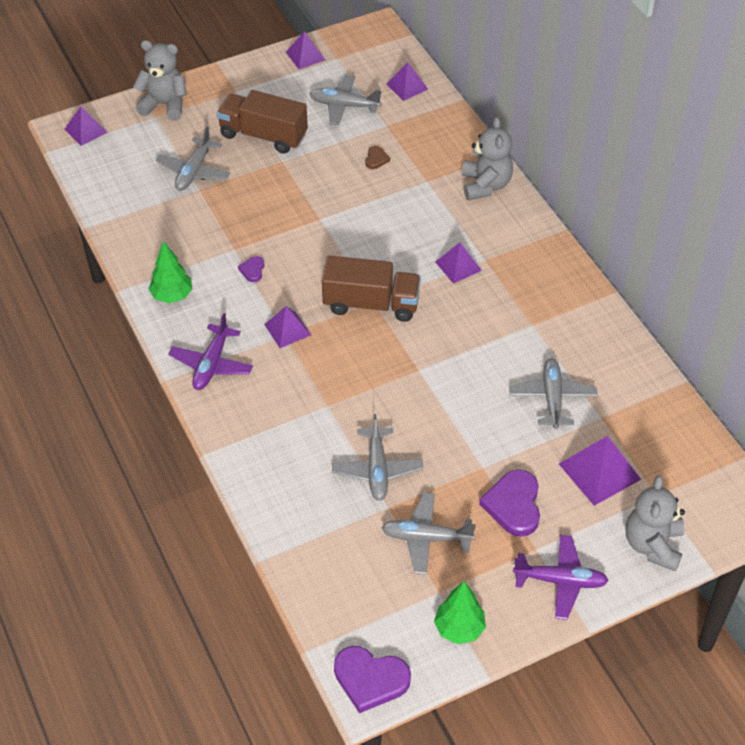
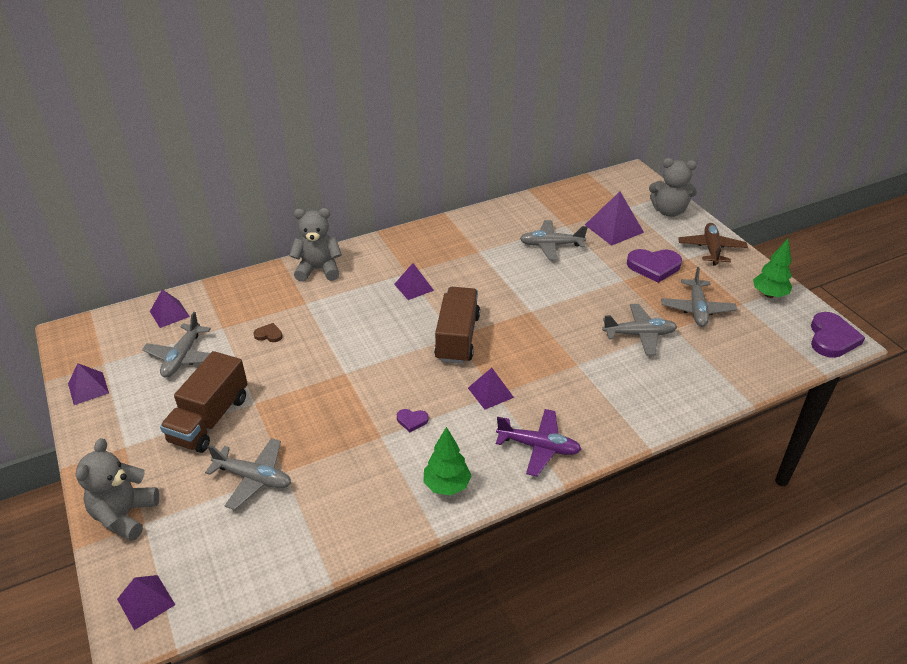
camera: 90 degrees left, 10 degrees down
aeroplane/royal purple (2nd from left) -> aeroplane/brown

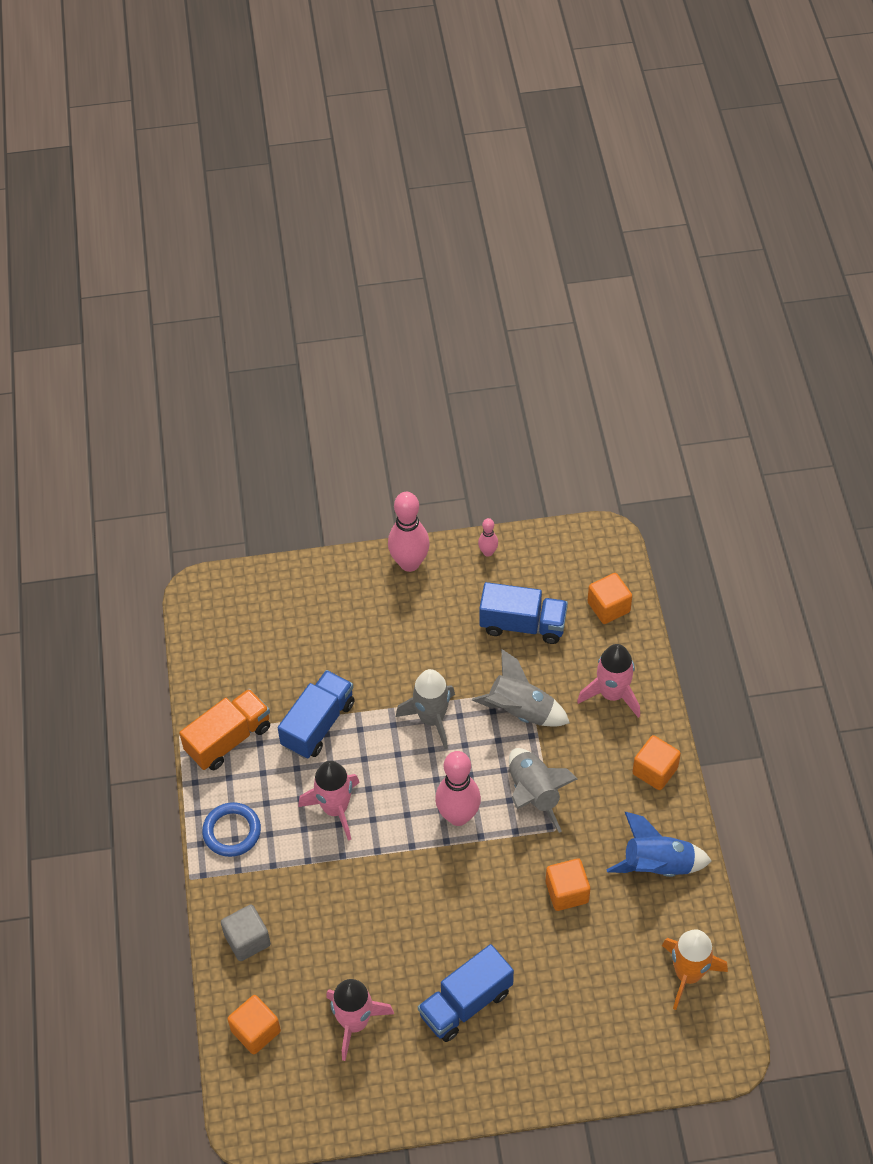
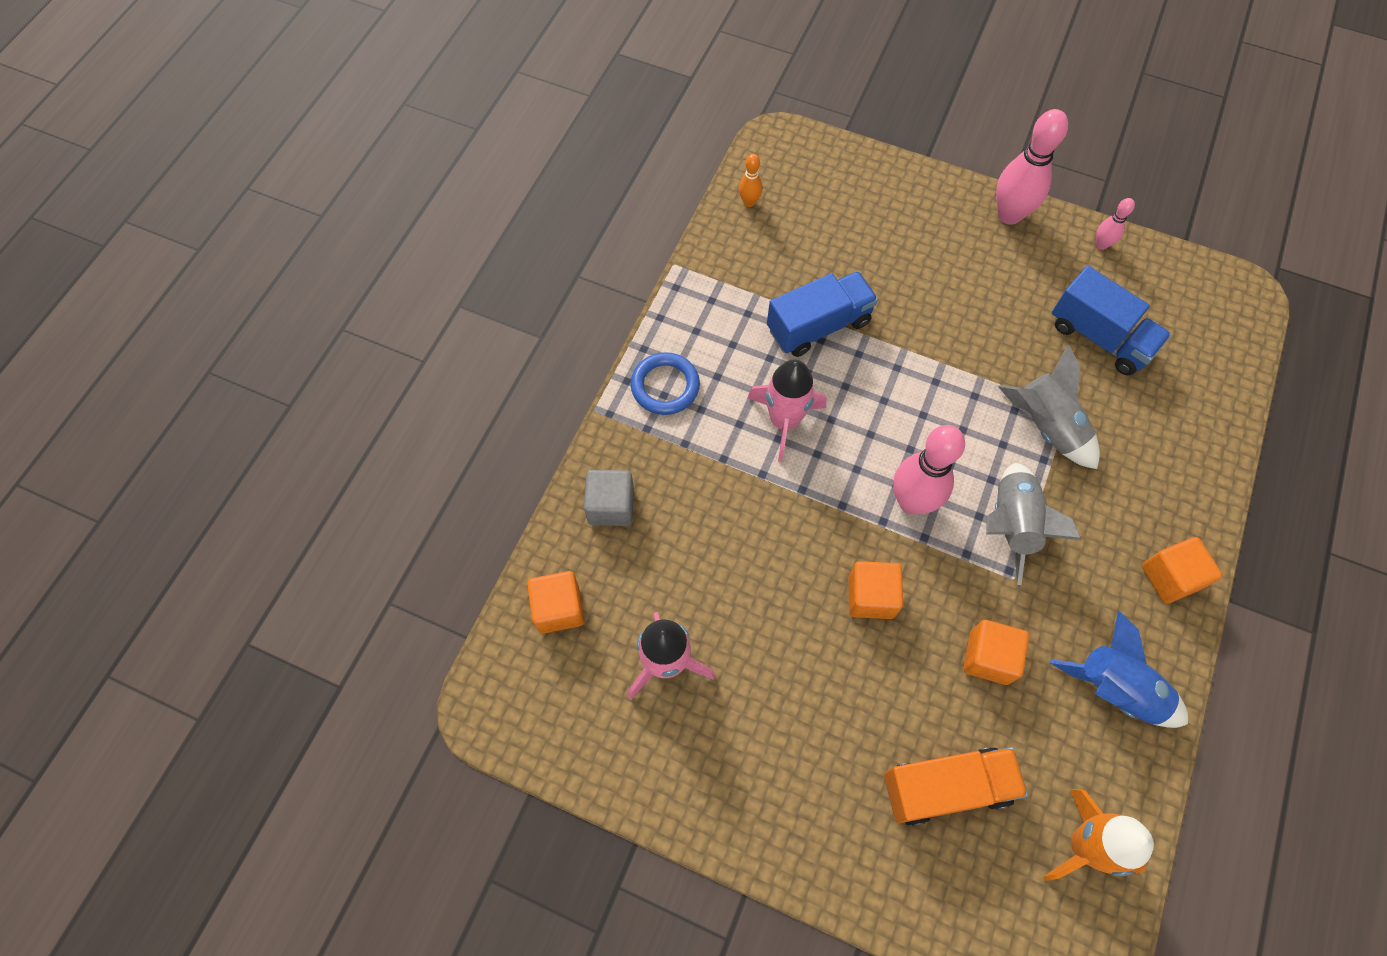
camera: 30 degrees right, 10 degrees up
none -> tenpin/orange
cube/orange (3rd from left in the first image) -> cube/orange (2nd from left), moved
toy truck/orange, moved
toy rocket/gray (1st from left) -> none
toy truck/cobalt (2nd from left) -> none
toy rocket/rosy (3rd from left) -> none

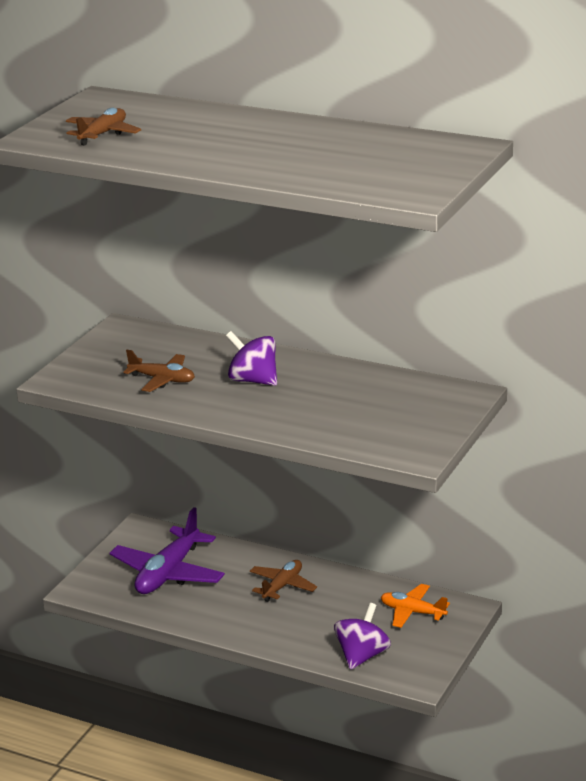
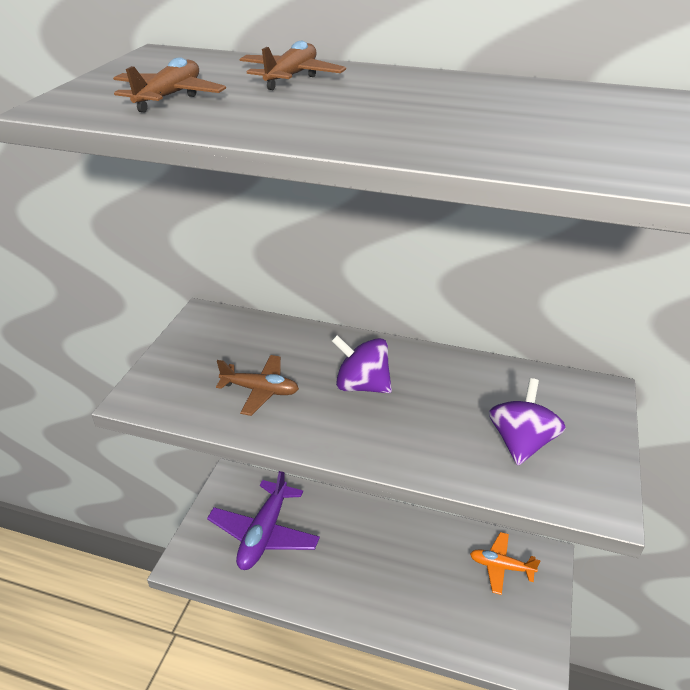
camera: 10 degrees left, 10 degrees up
aeroplane/brown (3rd from left), moved
spinning top/royal purple (2nd from left), moved

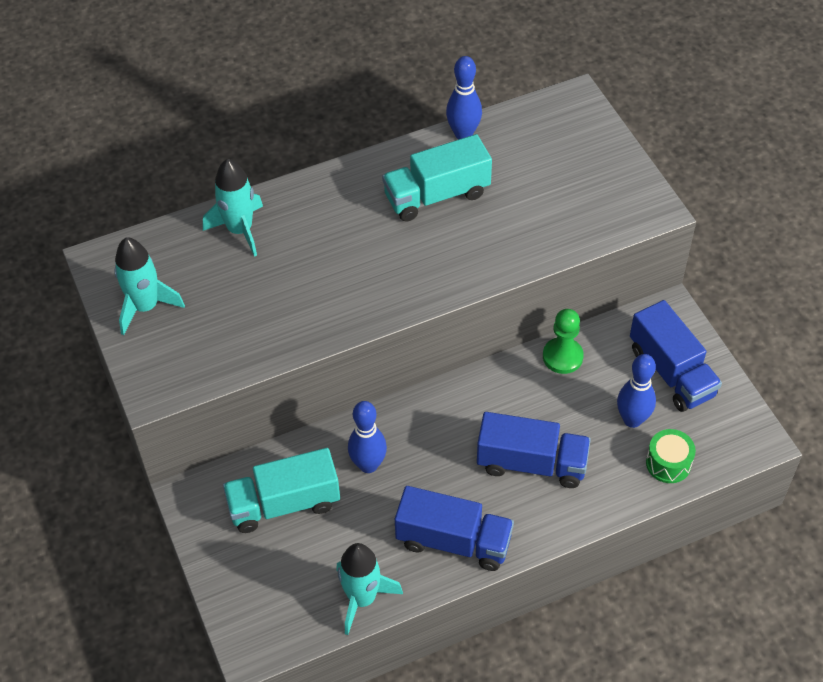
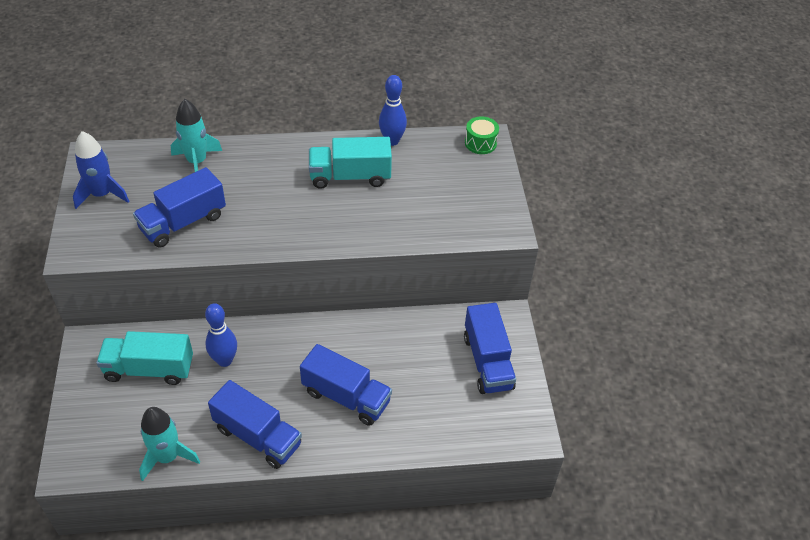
camera: 15 degrees right, 5 degrees down
toy rocket/aqua (1st from left) -> toy rocket/cobalt
none -> toy truck/cobalt (1st from left)
snare drum/green, moved
pawn/green -> none
tenpin/cobalt (3rd from left) -> none

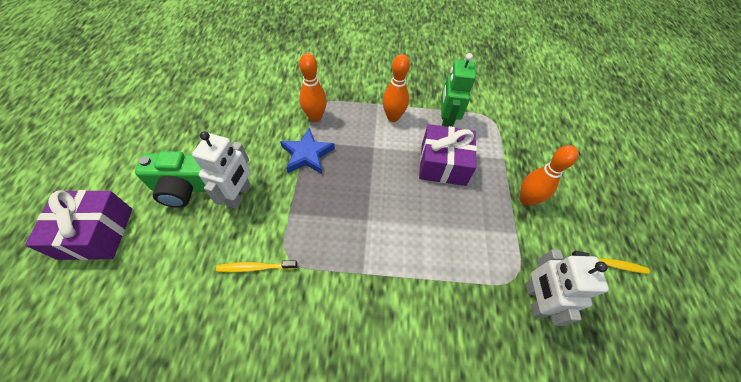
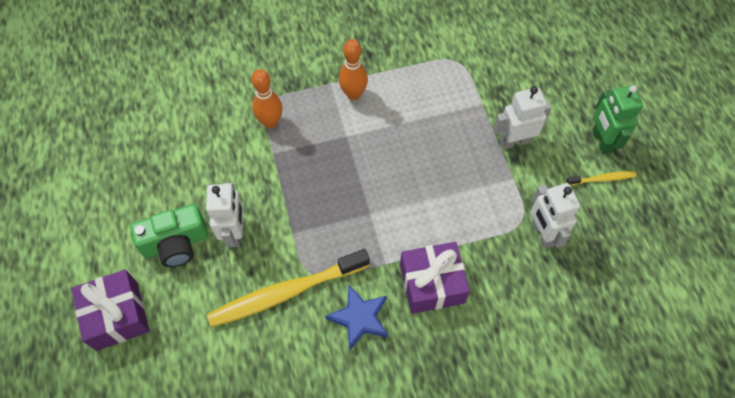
camera: 15 degrees left, 5 degrees up
dental brush/yellow (1st from left), x2.19
five-pointed star/cobalt, moved
wrapped gift/royal purple (2nd from left), moved
tenpin/orange (3rd from left) -> robot/snow-white (2nd from left)
robot/green, moved

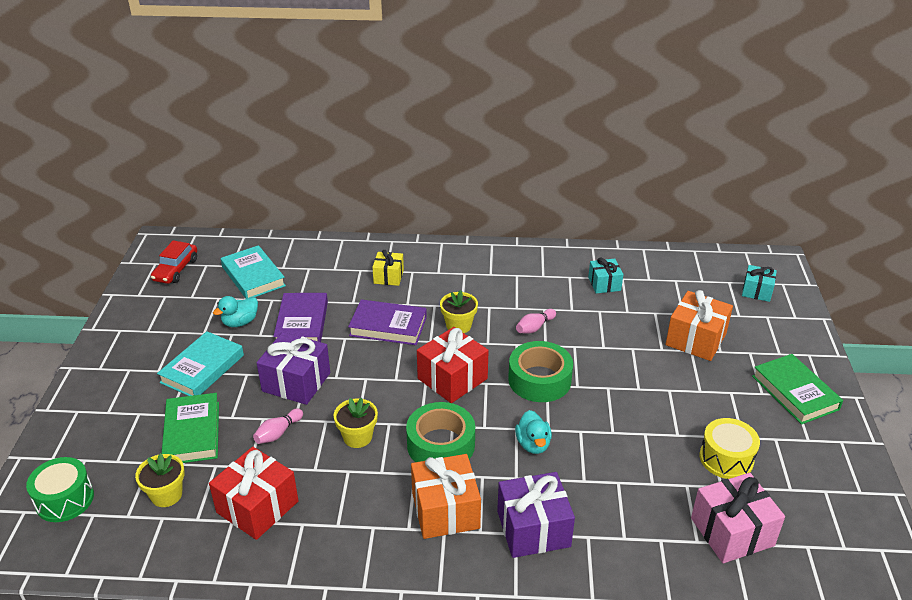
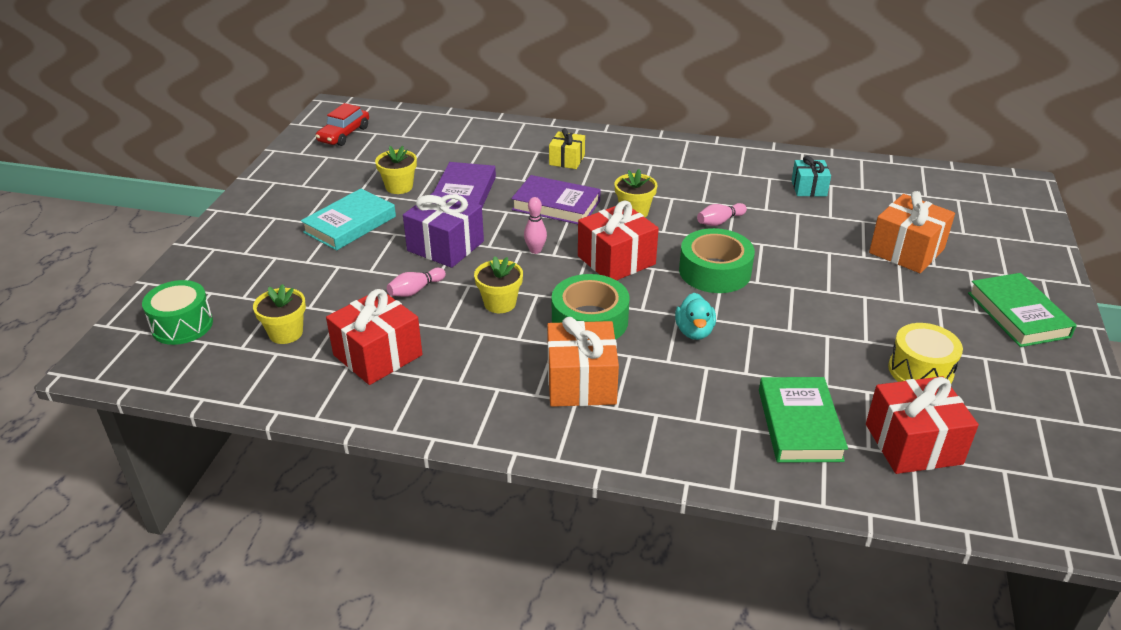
camera: 10 degrees right, 0 degrees up
rubber duck/aqua (1st from left) -> potted plant/yellow (2nd from left)
none -> tenpin/rosy (2nd from left)
hardback/green (1st from left), moved
wrapped gift/rosy -> wrapped gift/red (3rd from left)
hardback/aqua (2nd from left) -> none
wrapped gift/royal purple (2nd from left) -> none
wrapped gift/aqua (2nd from left) -> none

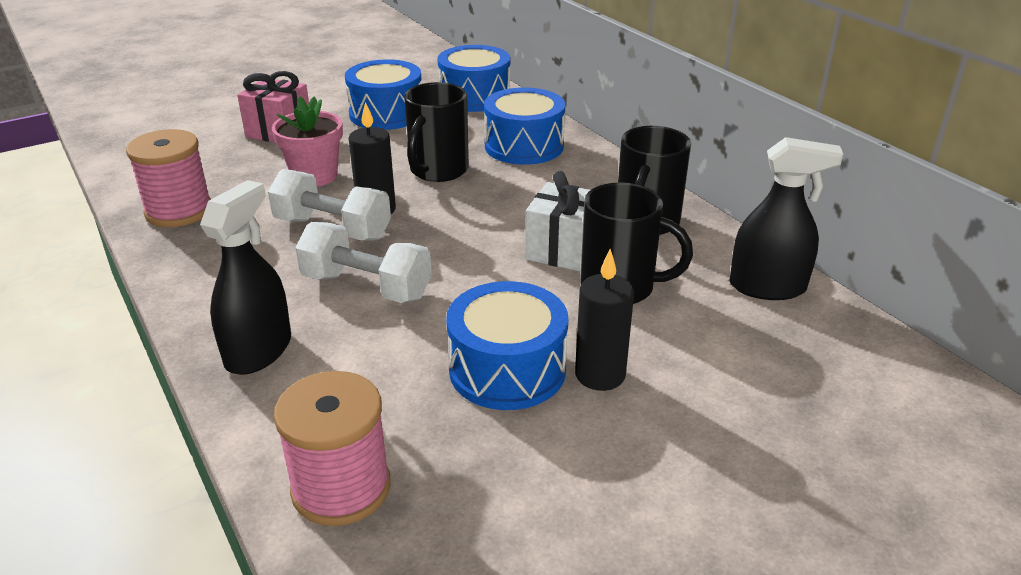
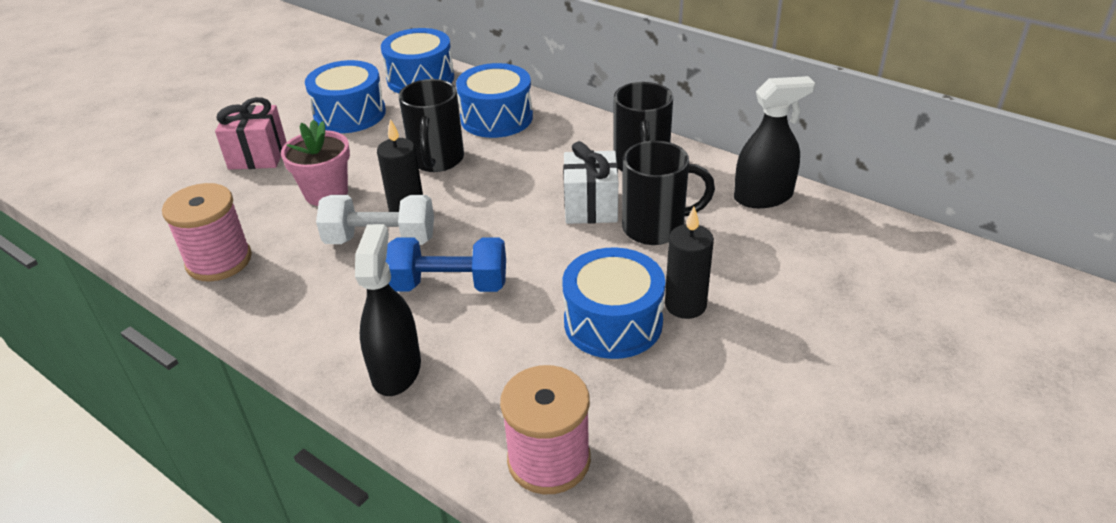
camera: 20 degrees left, 5 degrees up
dumbbell/snow-white (2nd from left) -> dumbbell/cobalt

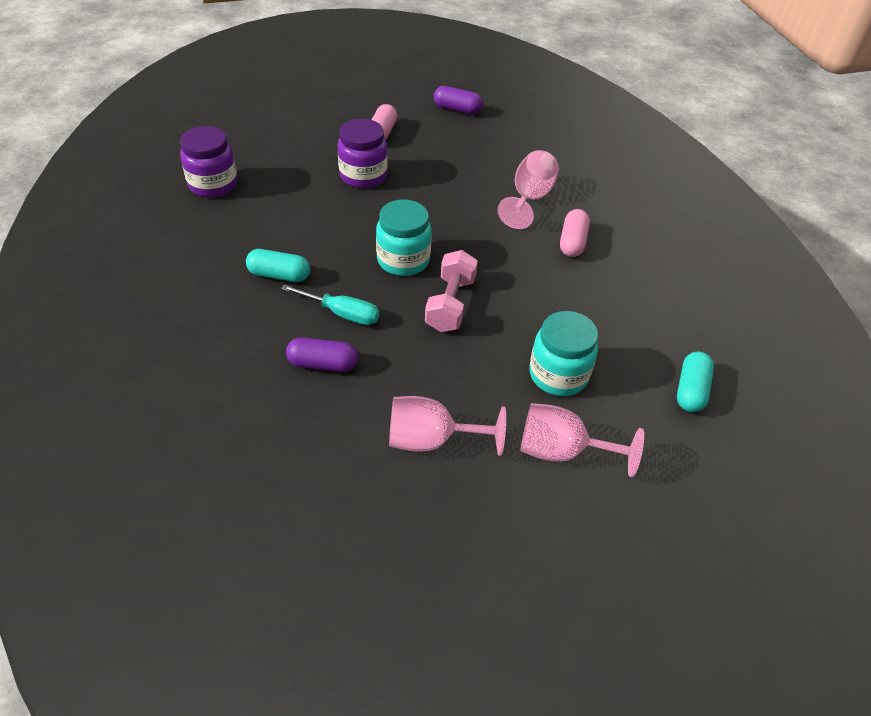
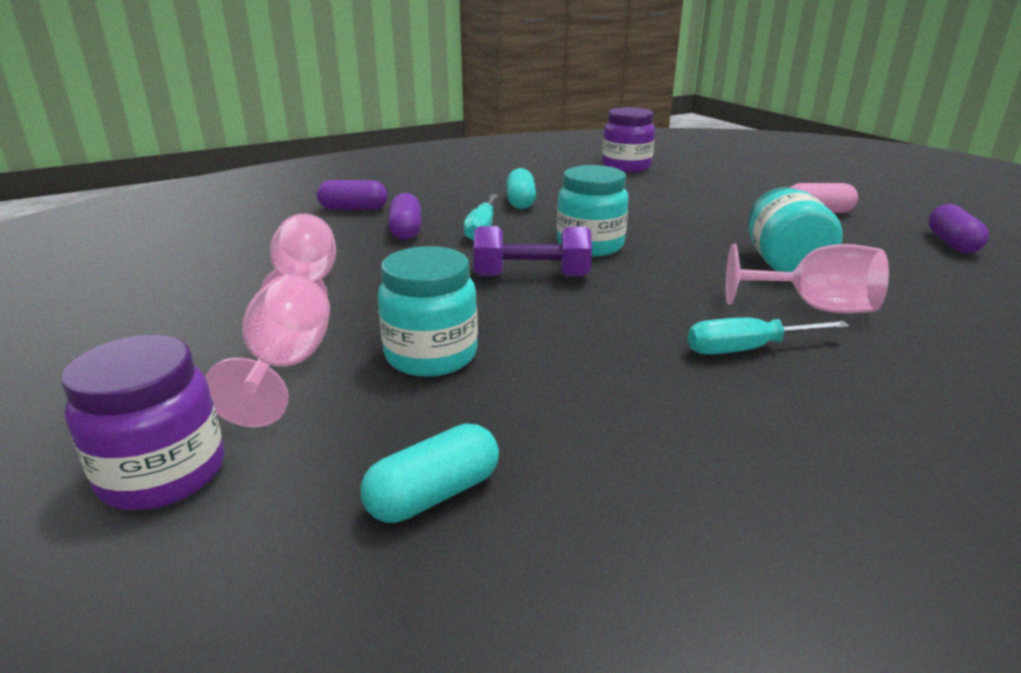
camera: 80 degrees right, 20 degrees down
jam jar/royal purple (2nd from left in the first image) -> jam jar/royal purple (1st from left), moved
none -> capsule/royal purple (1st from left)
capsule/aqua (2nd from left in the first image) -> capsule/aqua (1st from left), 45 degrees counterclockwise
dumbbell/rosy -> dumbbell/royal purple
capsule/rosy (2nd from left) -> screwdriver/aqua (2nd from left)
none -> jam jar/aqua (3rd from left)

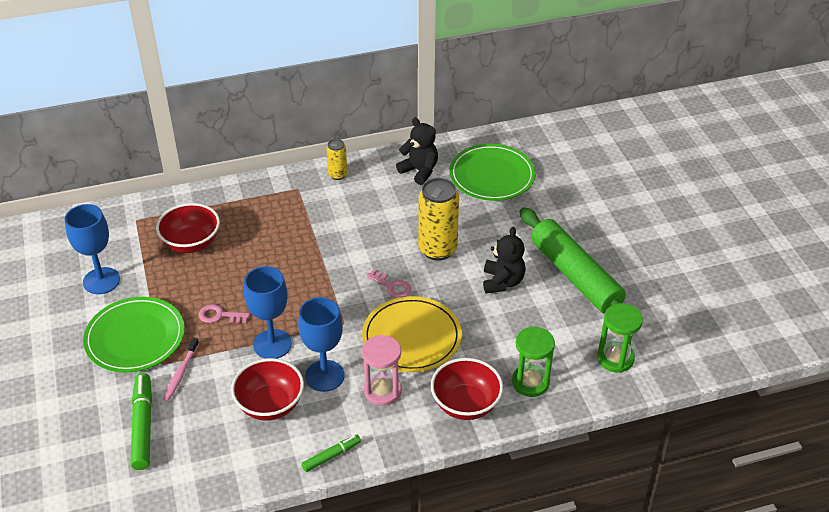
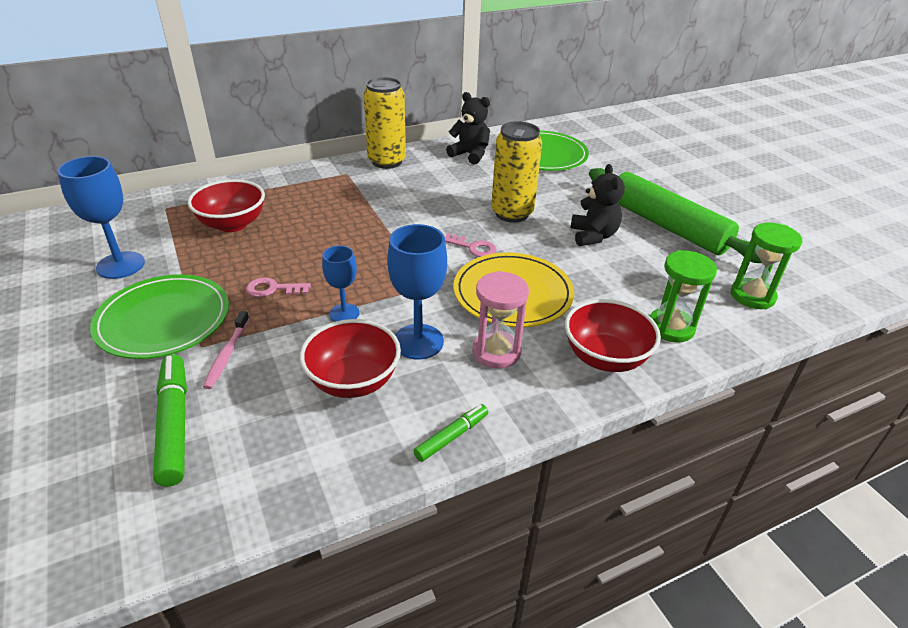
camera: 10 degrees left, 5 degrees down
goblet/cobalt (2nd from left), x0.62
can/yellow (1st from left), x1.89

